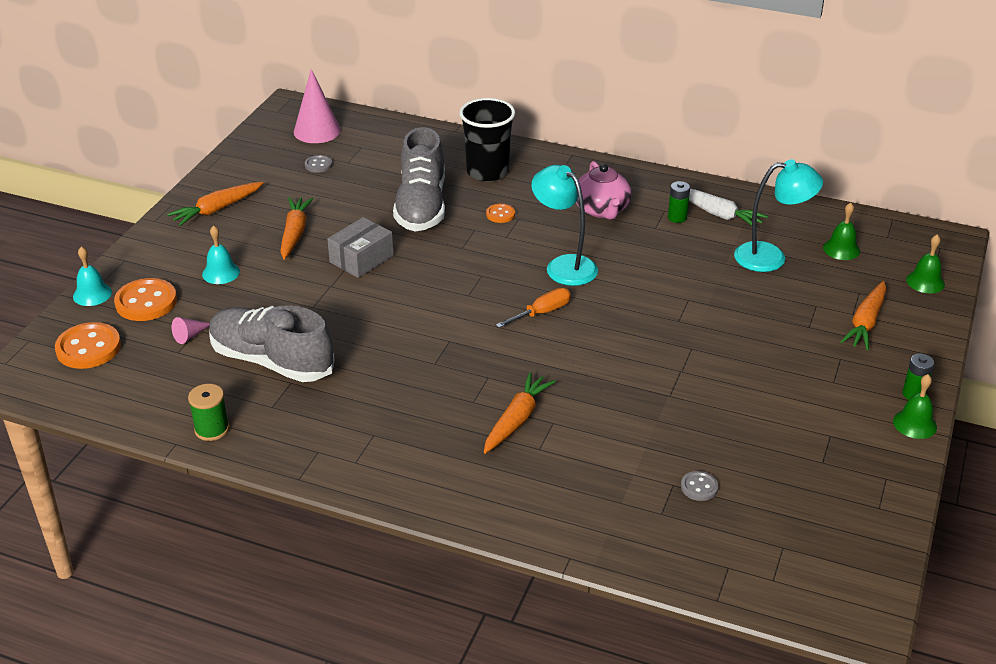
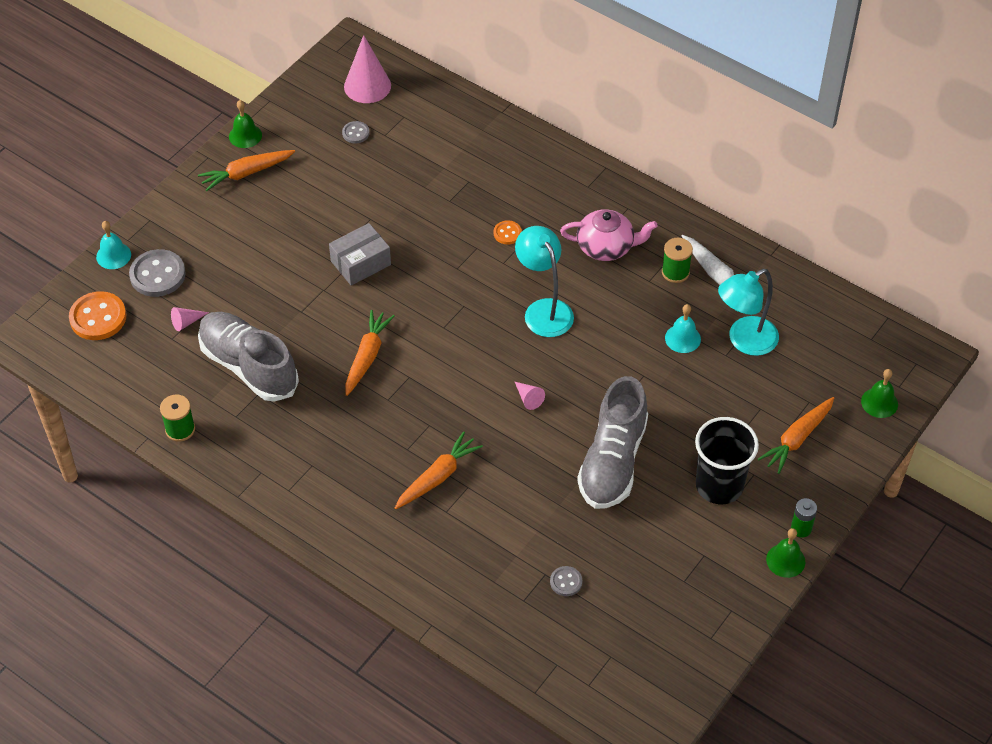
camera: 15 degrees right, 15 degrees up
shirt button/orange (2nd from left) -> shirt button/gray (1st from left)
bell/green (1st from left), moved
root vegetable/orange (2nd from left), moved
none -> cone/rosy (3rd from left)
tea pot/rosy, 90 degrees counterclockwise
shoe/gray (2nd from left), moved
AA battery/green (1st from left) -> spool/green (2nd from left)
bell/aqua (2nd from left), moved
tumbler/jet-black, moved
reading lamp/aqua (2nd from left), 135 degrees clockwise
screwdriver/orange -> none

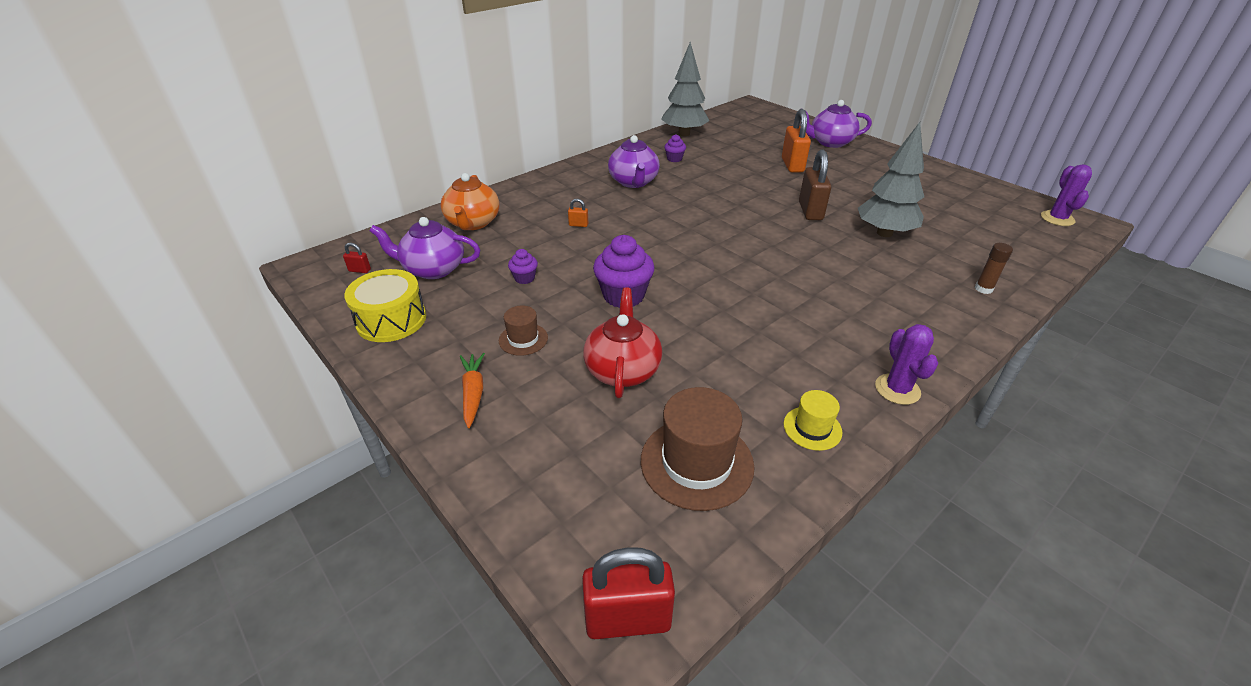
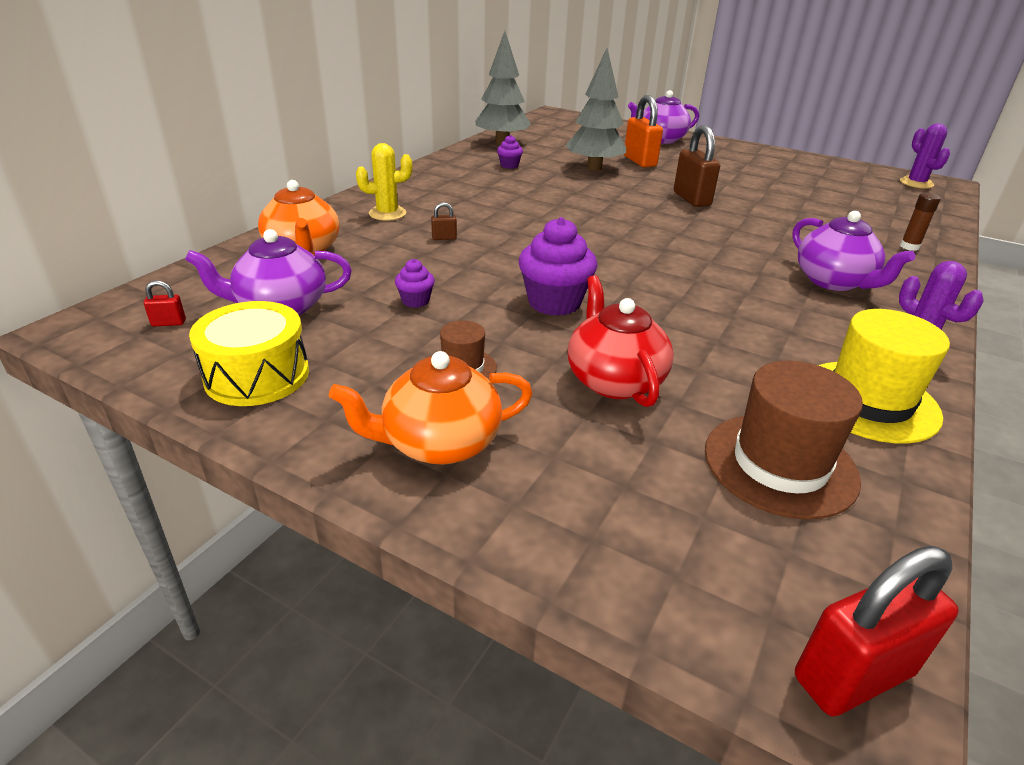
camera: 20 degrees left, 5 degrees down
root vegetable/orange -> tea pot/orange (2nd from left)
none -> prickly plant/yellow
small lock/orange (1st from left) -> small lock/brown (1st from left)
toy tree/gray (2nd from left), moved
tea pot/royal purple (2nd from left in the first image) -> tea pot/royal purple (3rd from left), moved
top hat/yellow, x1.87

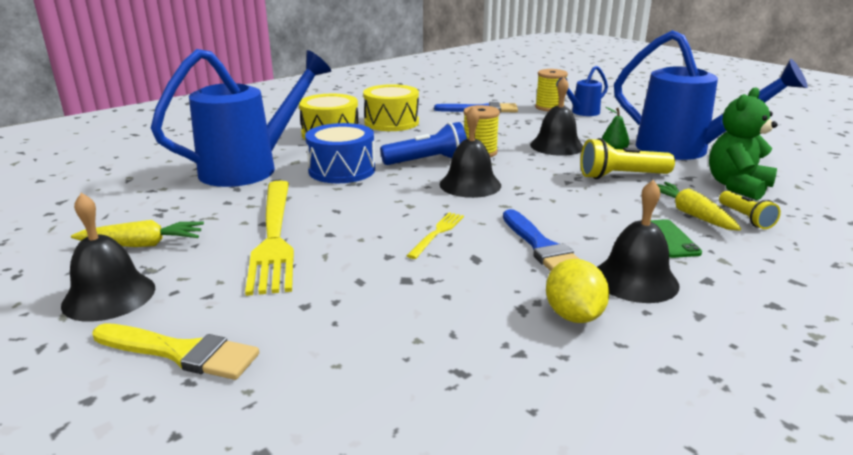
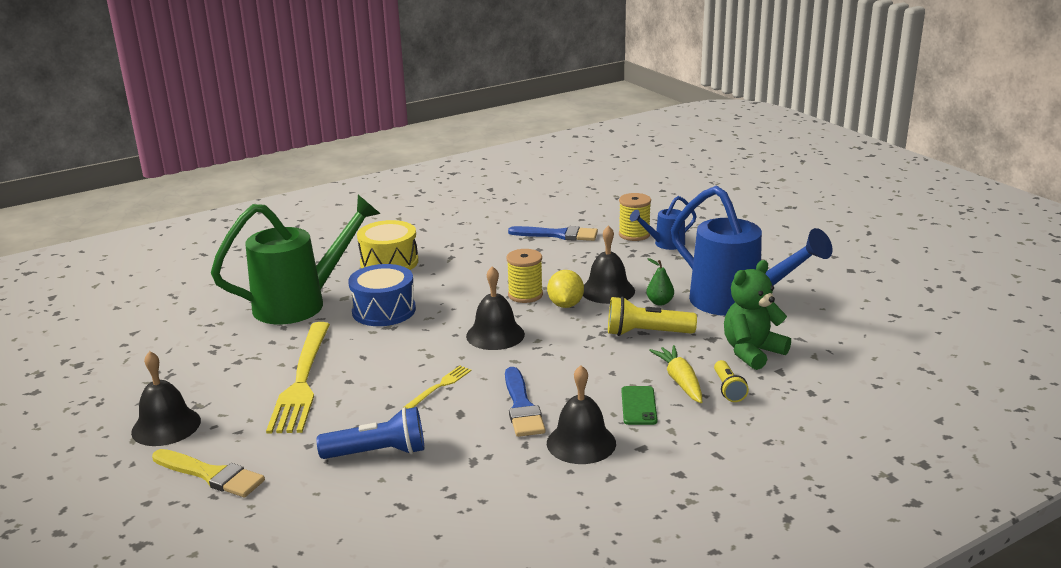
camera: 10 degrees right, 0 degrees up
sprinkling can/cobalt (1st from left) -> sprinkling can/green
torch/cobalt, moved
lemon/yellow, moved
root vegetable/yellow (1st from left) -> none
snare drum/yellow (2nd from left) -> none

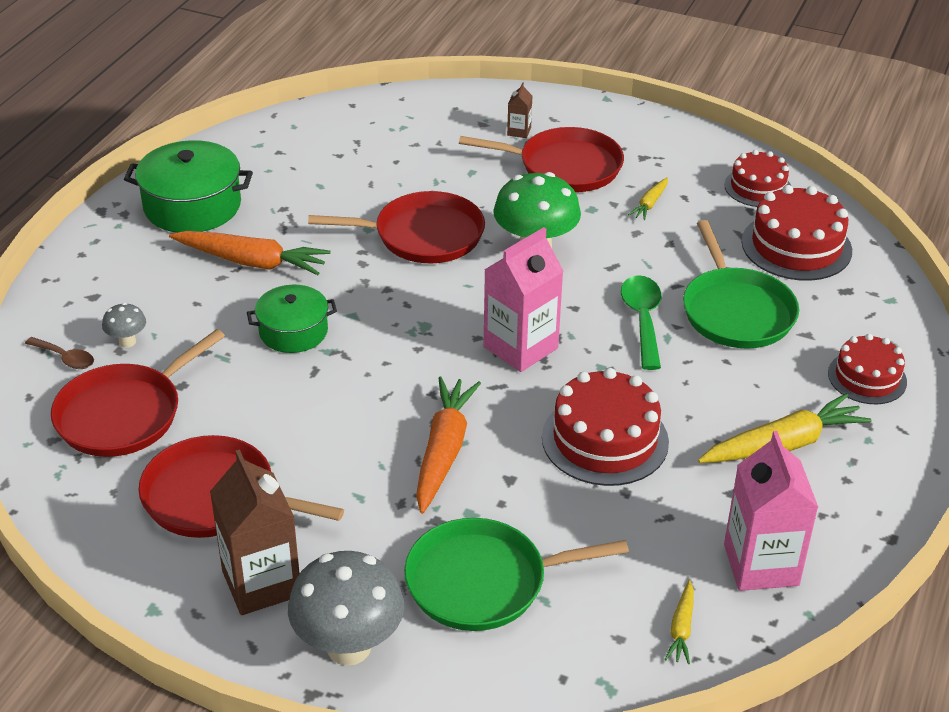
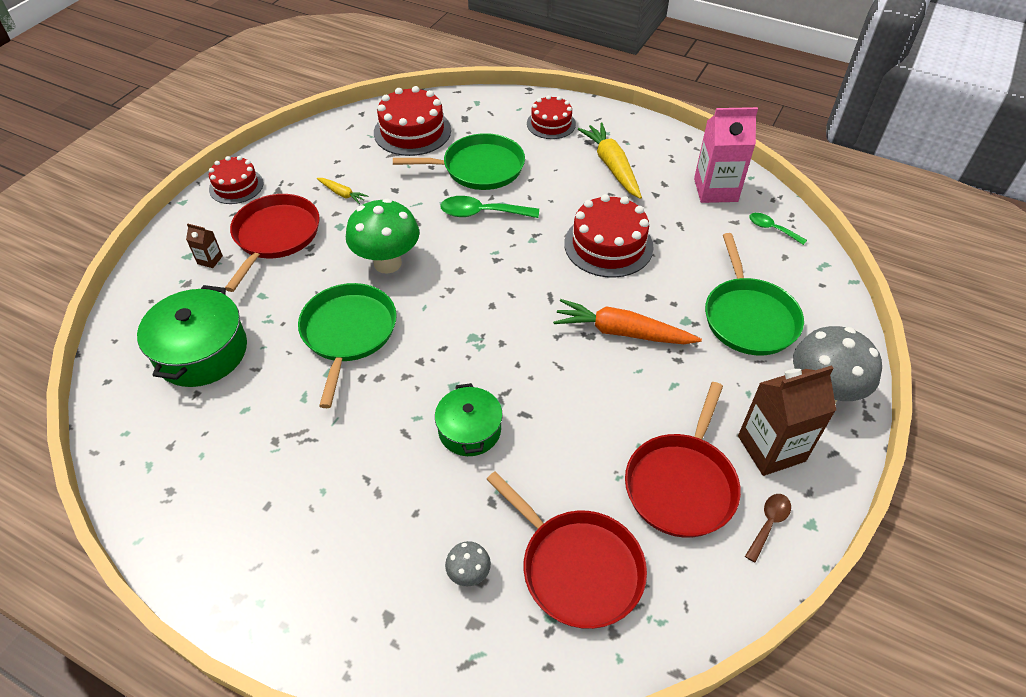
camera: 85 degrees left, 10 degrees up
stockpot/green (1st from left), moved
gateau/red (2nd from left in the first image) -> gateau/red (1st from left), moved
skillet/red (3rd from left) -> skillet/green (1st from left)
tablespoon/brown, moved
root vegetable/yellow (2nd from left) -> tablespoon/green (2nd from left)
root vegetable/orange (1st from left) -> none
milk carton/rosy (1st from left) -> none

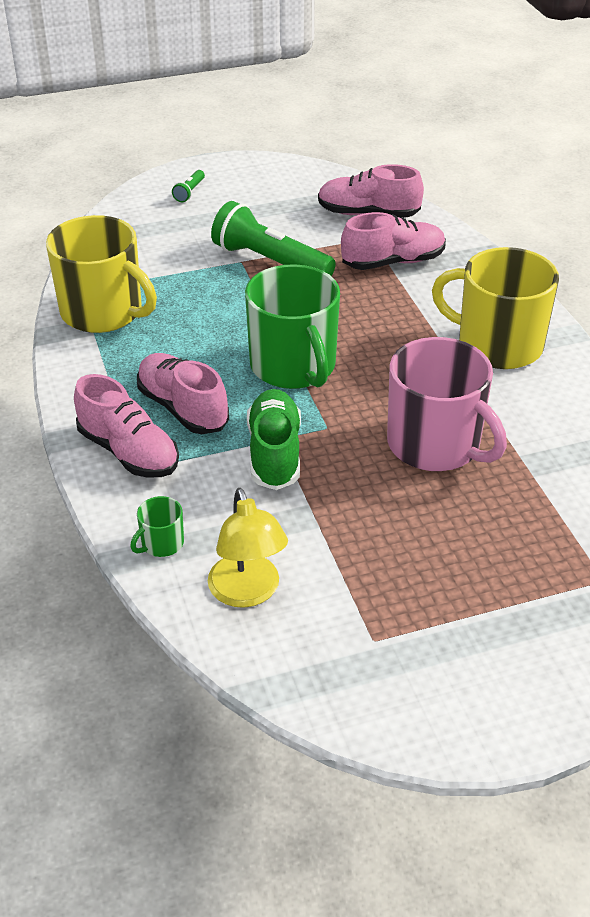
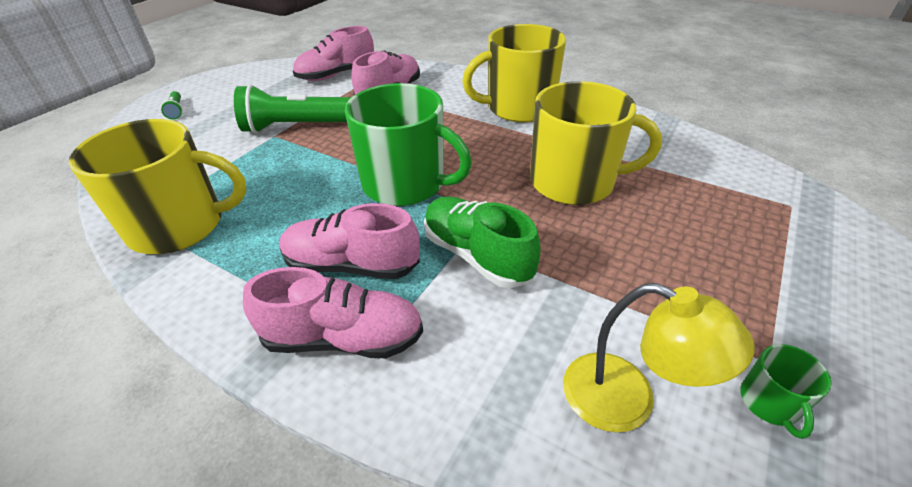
camera: 40 degrees left, 0 degrees up
mug/rosy -> mug/yellow (3rd from left)
mug/green (1st from left in the first image) -> mug/green (2nd from left), moved

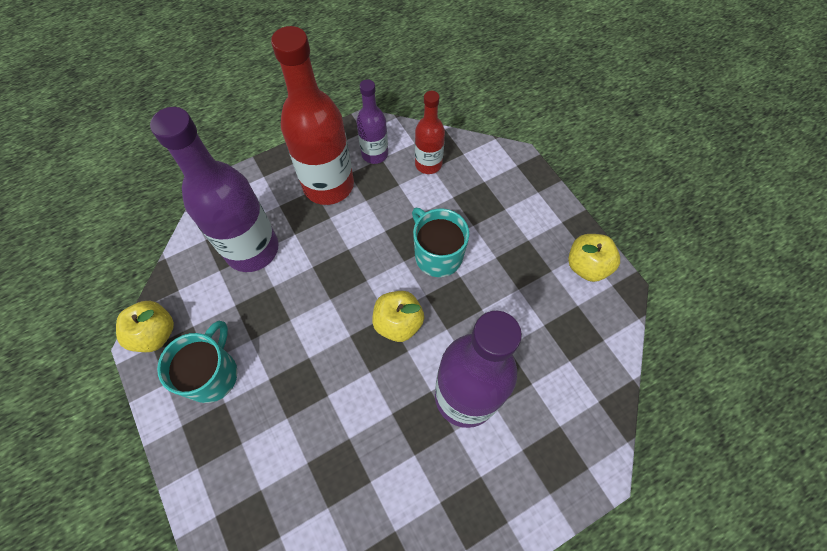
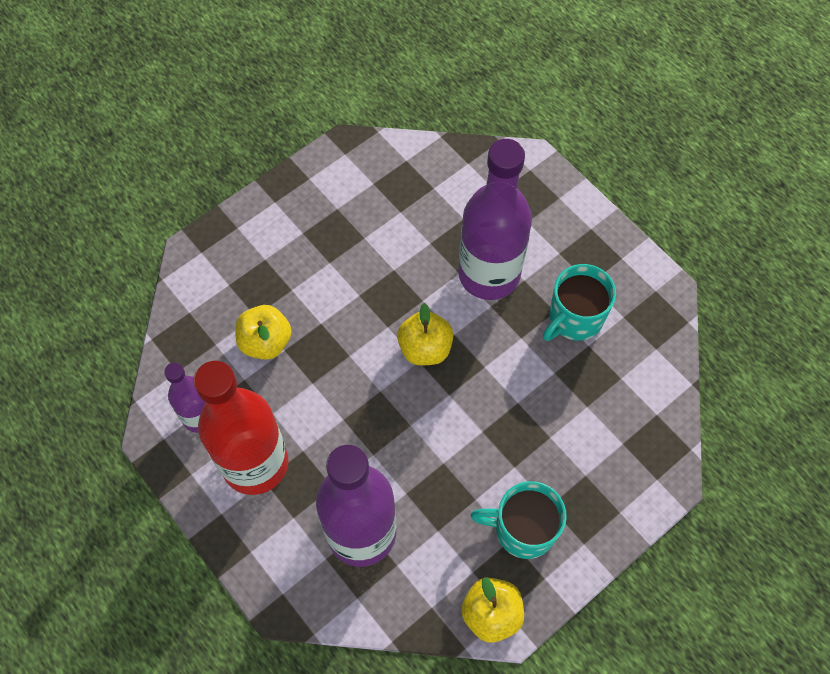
camera: 100 degrees left, 0 degrees up
apple fruit/yellow (3rd from left in the first image) -> apple fruit/yellow (1st from left), moved
mug/aqua (2nd from left), moved
bottle/red (2nd from left) -> none

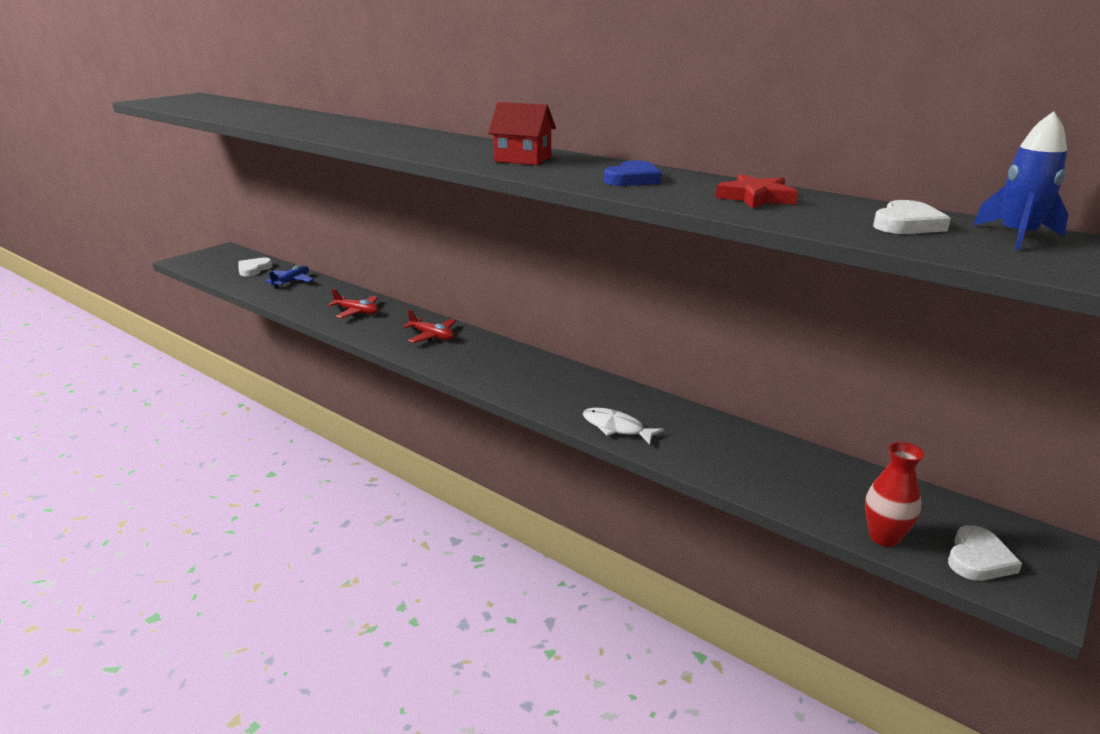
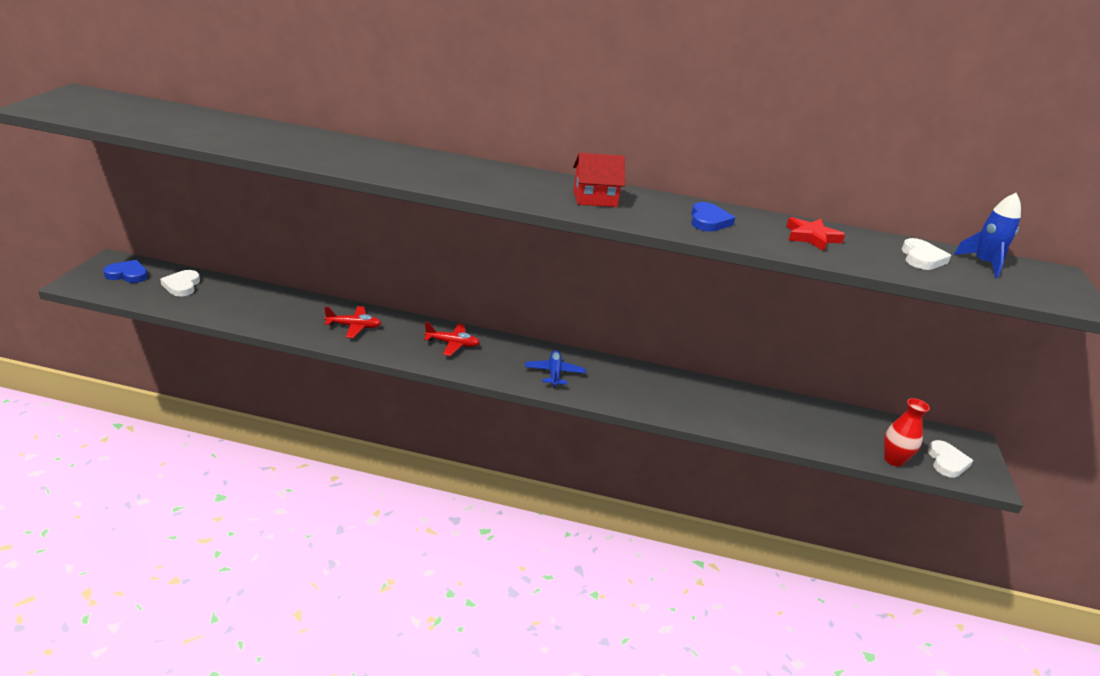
camera: 30 degrees left, 5 degrees up
none -> heart/cobalt (1st from left)
aeroplane/cobalt, moved
fish/snow-white -> none

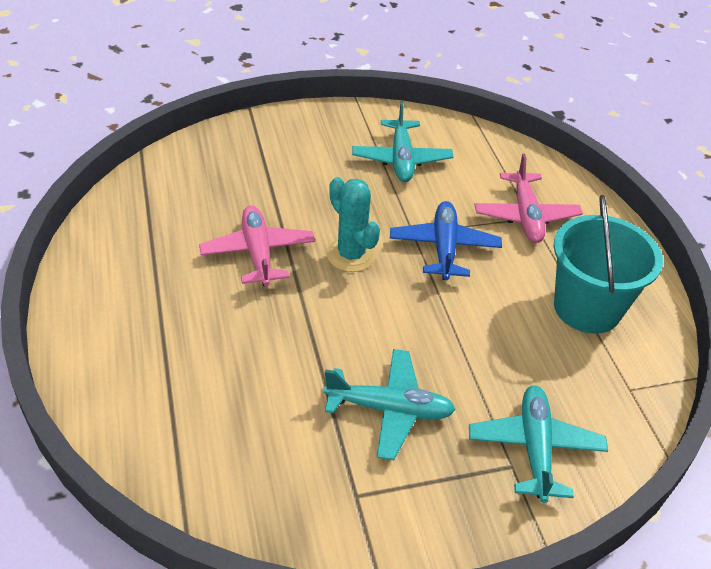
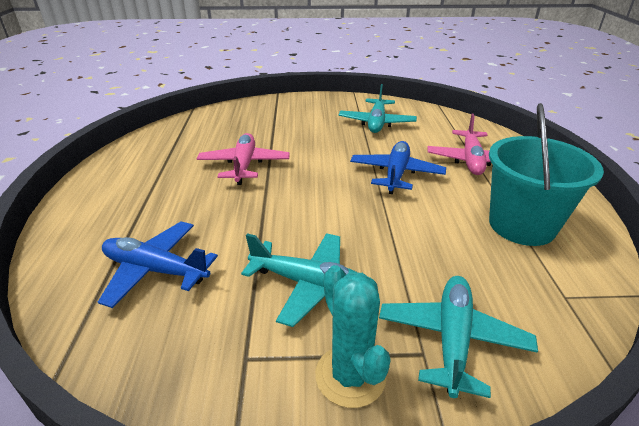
camera: 15 degrees right, 10 degrees down
none -> aeroplane/cobalt (1st from left)
prickly plant/aqua, moved

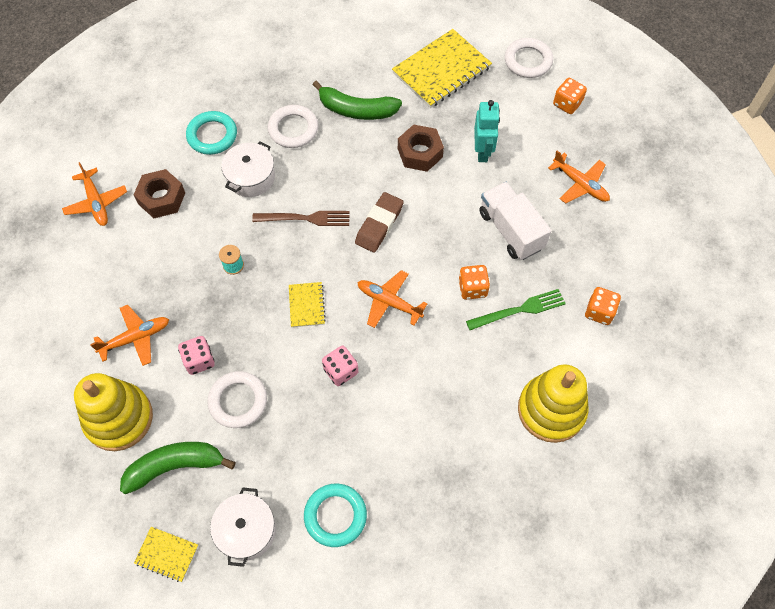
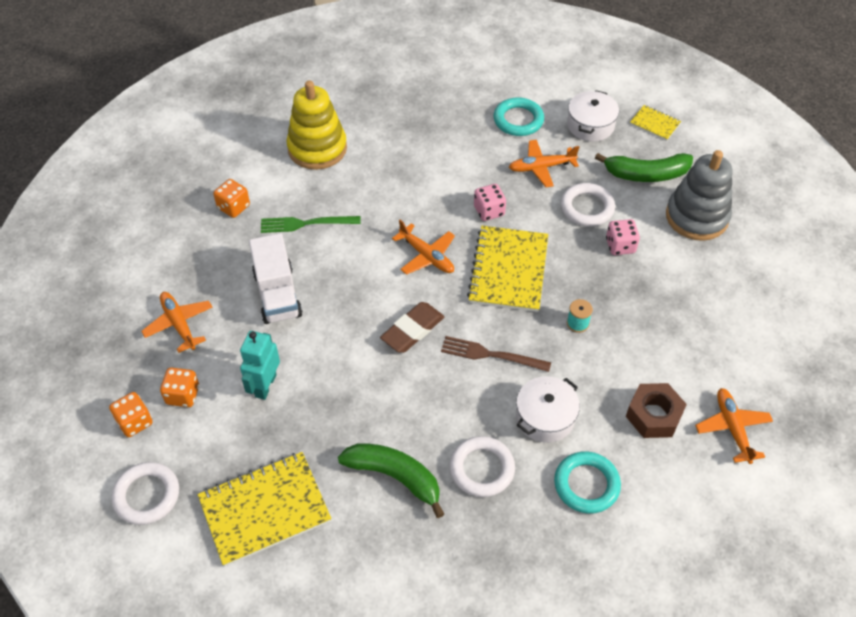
camera: 165 degrees left, 10 degrees down
game die/orange (1st from left in the first image) -> game die/orange (2nd from left), moved
notebook/yellow (2nd from left), x2.03
aeroplane/orange (2nd from left in the first image) -> aeroplane/orange (3rd from left), moved
ring stacker/yellow (1st from left) -> ring stacker/gray
hex nut/brown (2nd from left) -> none

